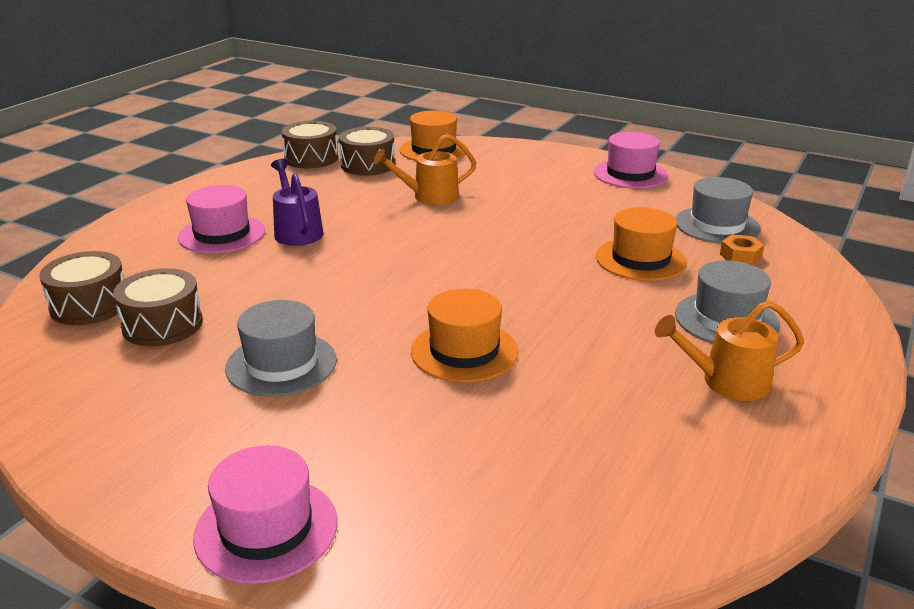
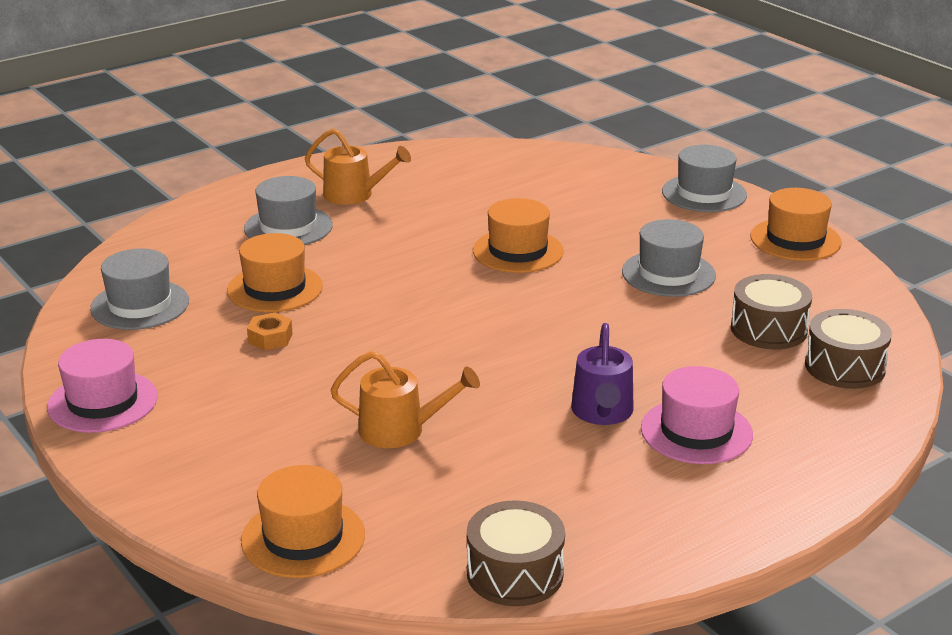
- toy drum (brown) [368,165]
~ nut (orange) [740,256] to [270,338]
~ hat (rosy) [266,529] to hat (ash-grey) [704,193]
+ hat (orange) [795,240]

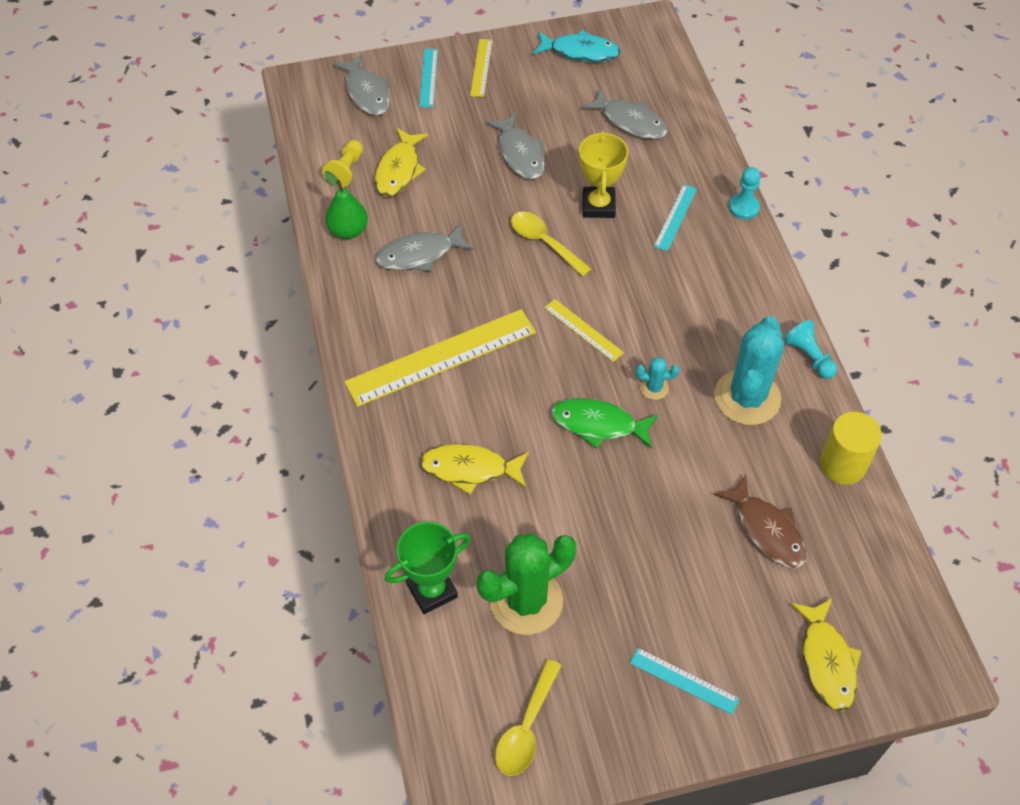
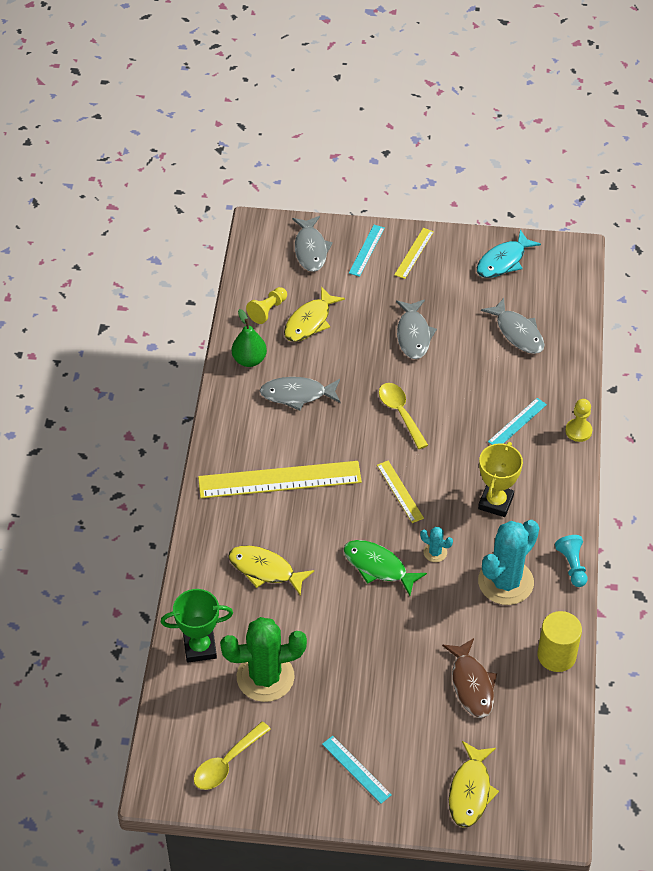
~ fish figure (teal) [580,52] = [503,261] 105 degrees clockwise
~ prize cup (bright yellow) [598,206] to [495,502]
~ chess pawn (teal) [743,207] to chess pawn (bright yellow) [578,431]

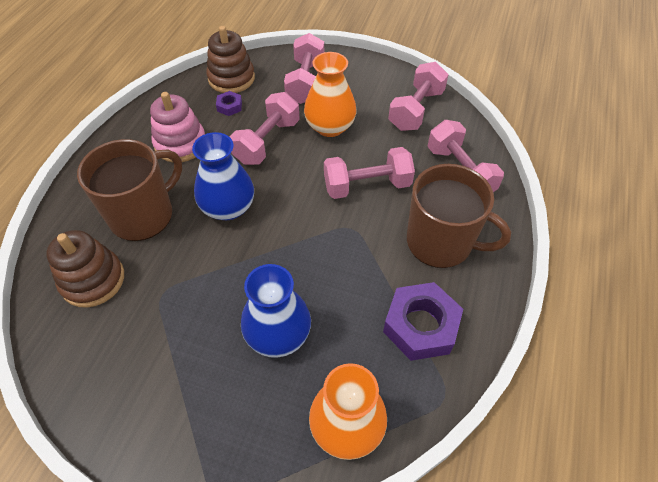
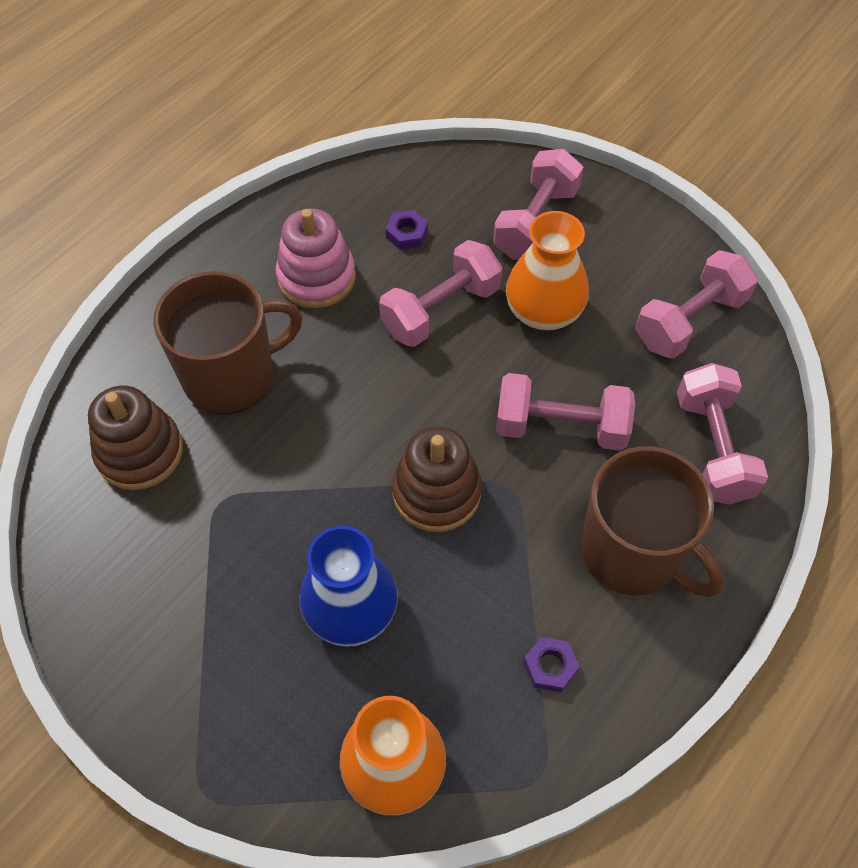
~ stacking rings (brown) [231,78] to [436,492]
- vase (royal blue) [228,207]
~ nut (royal purple) [420,326] = [550,666] x0.48

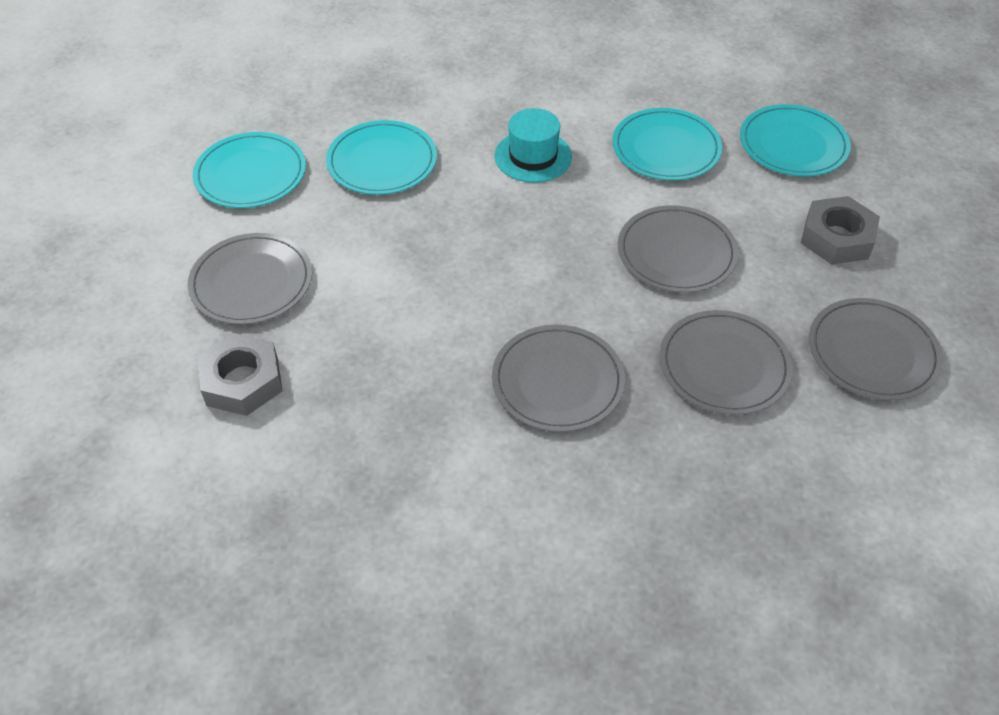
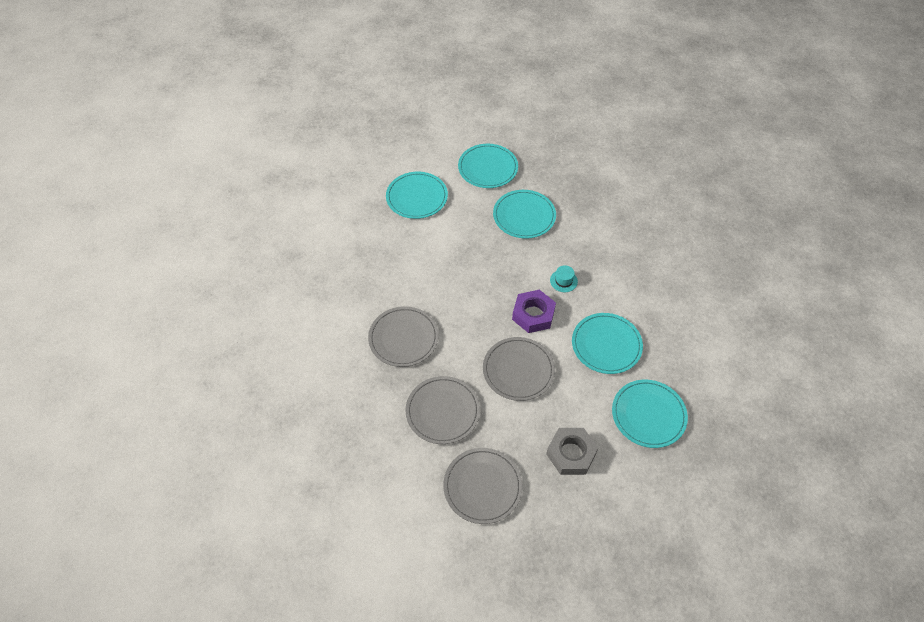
~ hat (teal) [533,156] = [563,281] x0.59
~ plate (ash-grey) [251,282] to plate (teal) [417,197]
- nut (ash-grey) [242,381]
+ nut (royal purple) [533,314]

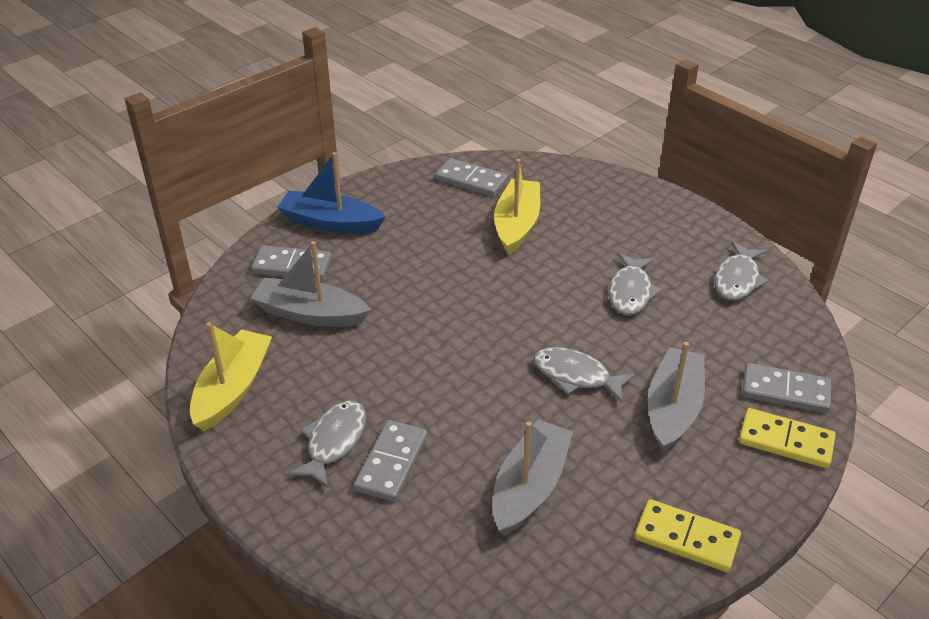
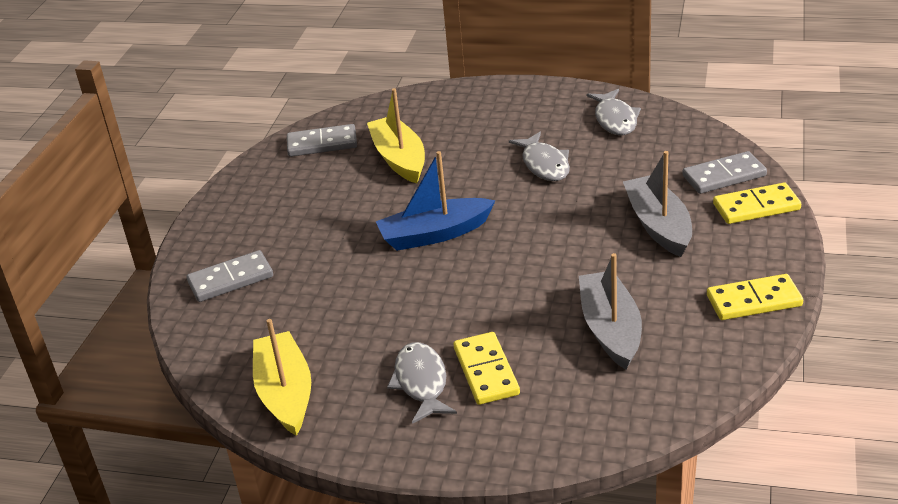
~ toy boat (royal blue) [330,223] to [434,234]
- toy boat (ash-grey) [310,314]
- fish figure (ash-grey) [576,376]
~ domino tile (ash-grey) [391,463] to domino tile (bright yellow) [486,371]

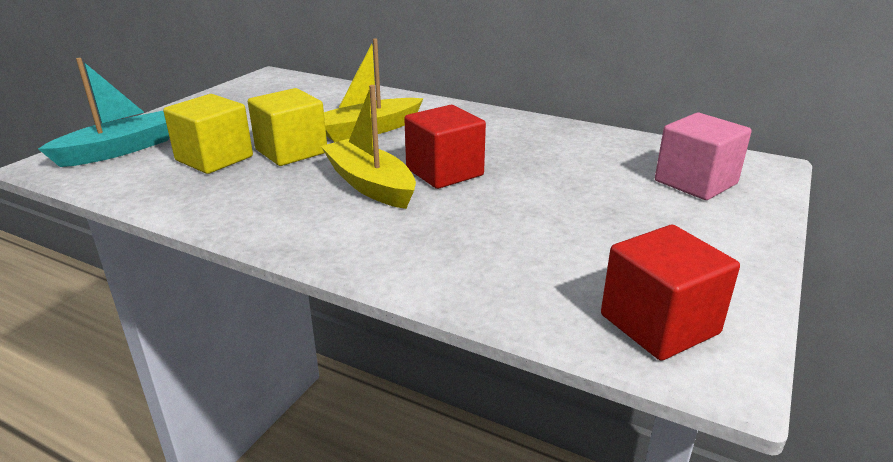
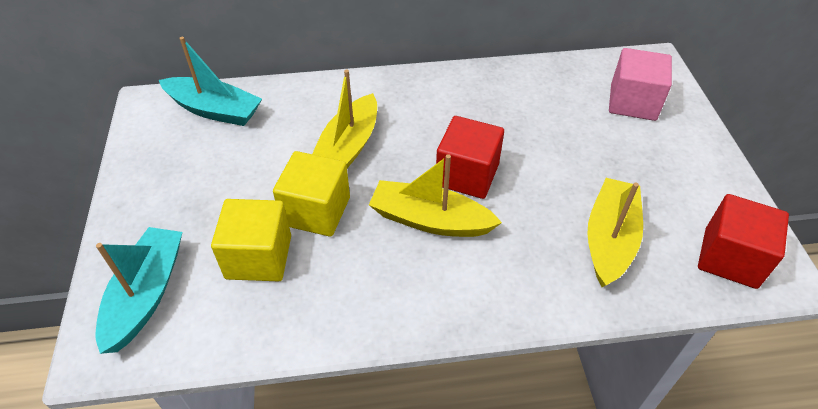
+ toy boat (teal) [214,110]
+ toy boat (bright yellow) [609,239]

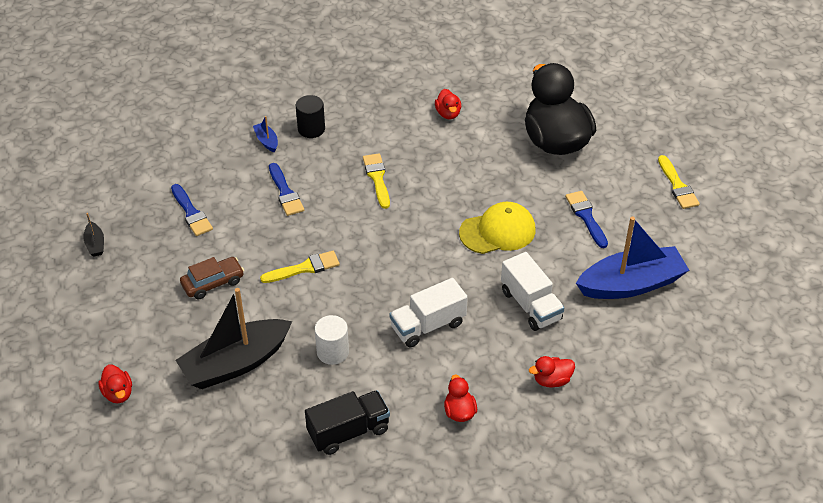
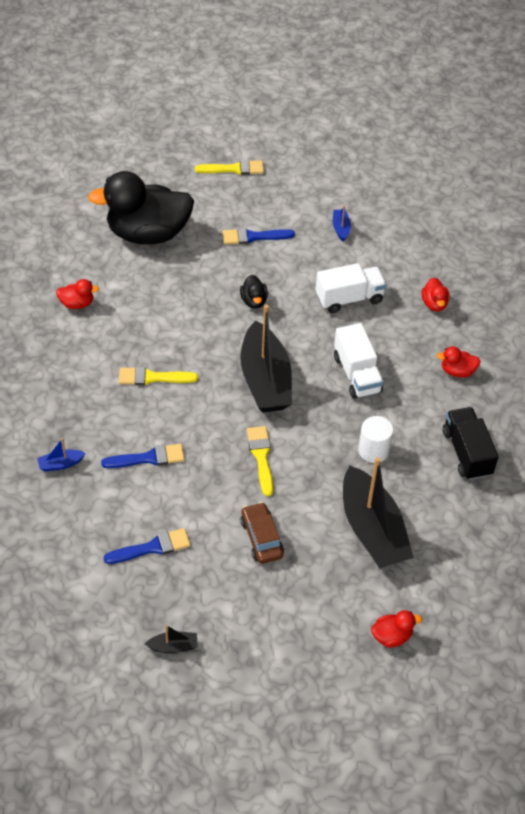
- cylinder (jet-black) [311,129]
~ cap (bright yellow) [497,231] to rubber duck (jet-black) [254,301]
~ toy boat (royal blue) [631,284] = [341,228] x0.41
+ toy boat (jet-black) [265,380]

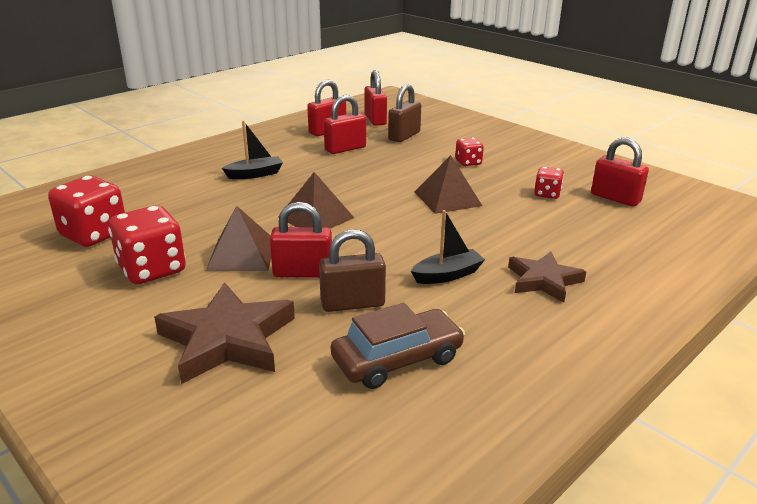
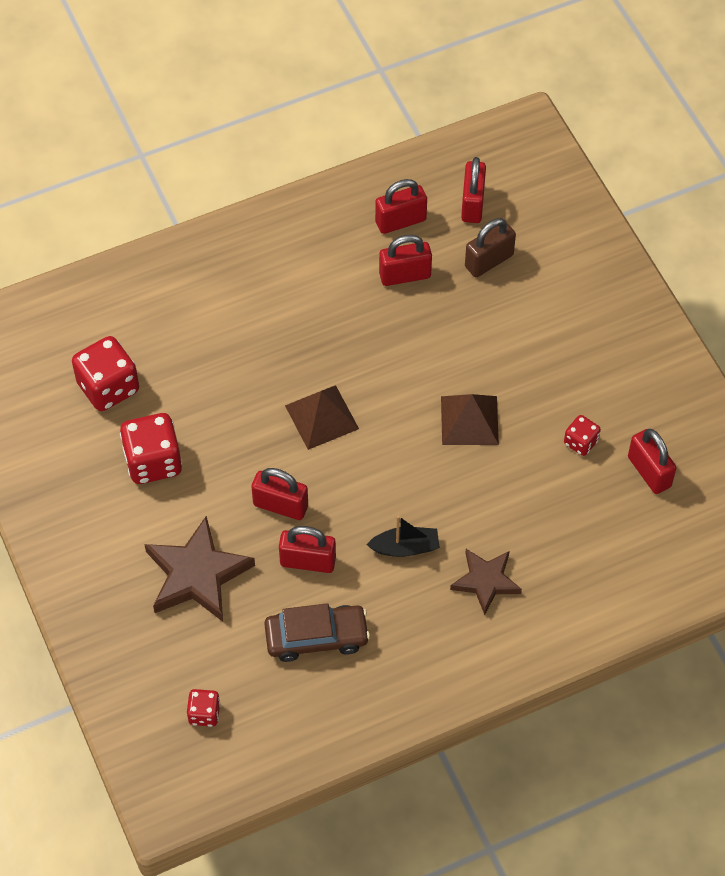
- toy boat (jet-black) [255,174]
~ die (red) [468,162] to [204,713]
- pyramid shape (brown) [242,254]
~ padlock (brown) [352,303] to padlock (red) [308,561]

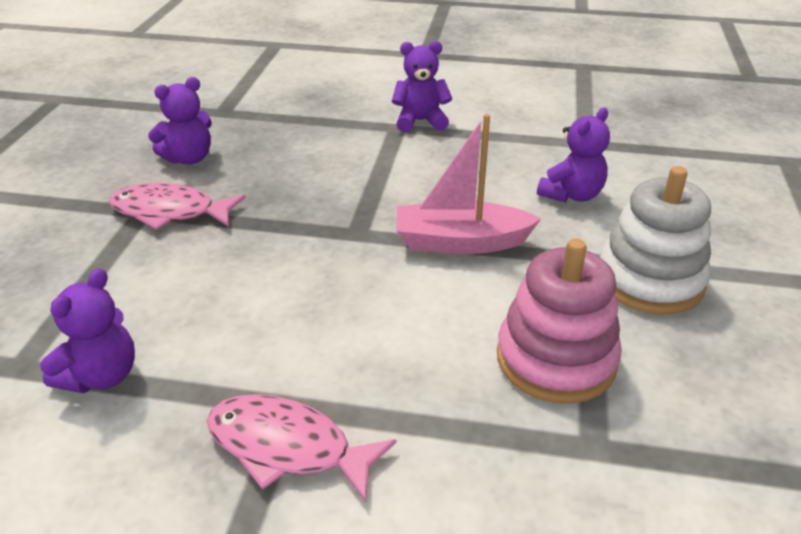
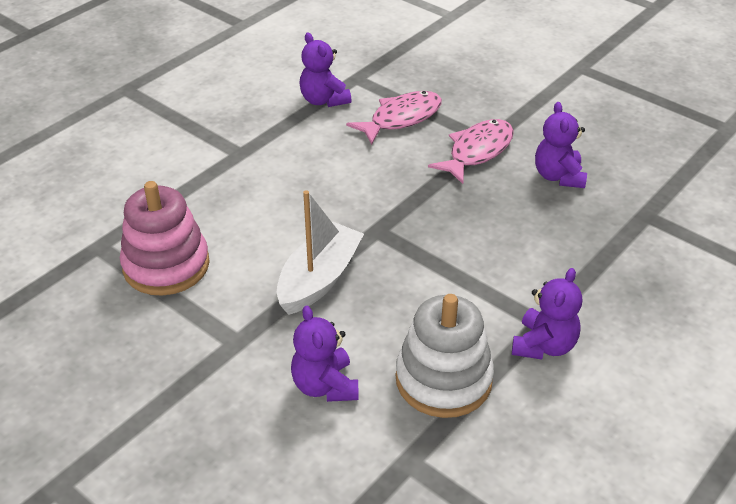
~ toy boat (rosy) [460,242] to toy boat (white) [319,279]
~ stacking rings (white) [649,280] to [443,379]
~ fish figure (rosy) [288,447] to [401,118]

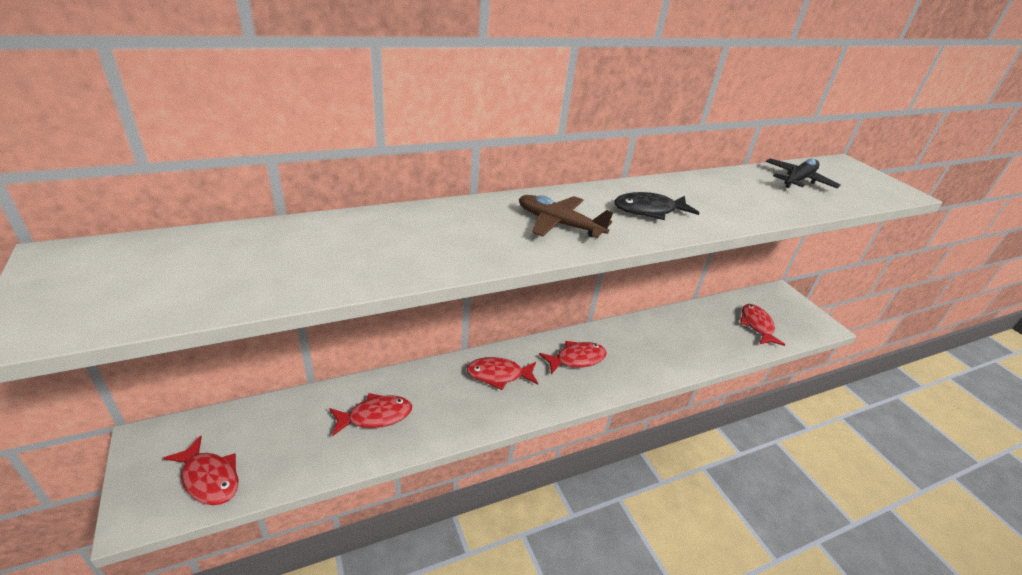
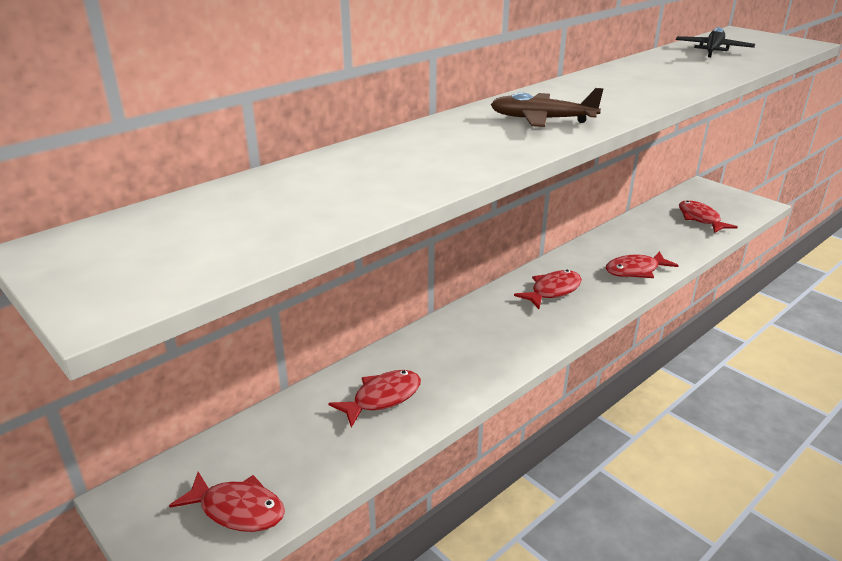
- fish figure (jet-black) [649,210]
~ fish figure (red) [498,375] to [635,270]

